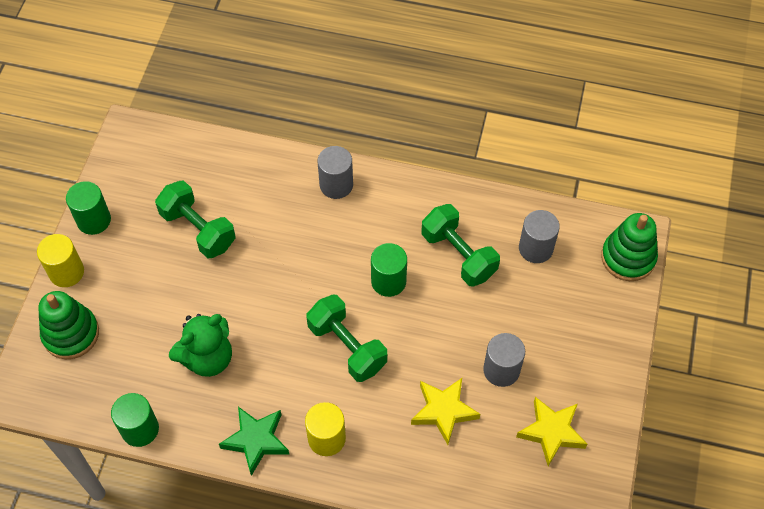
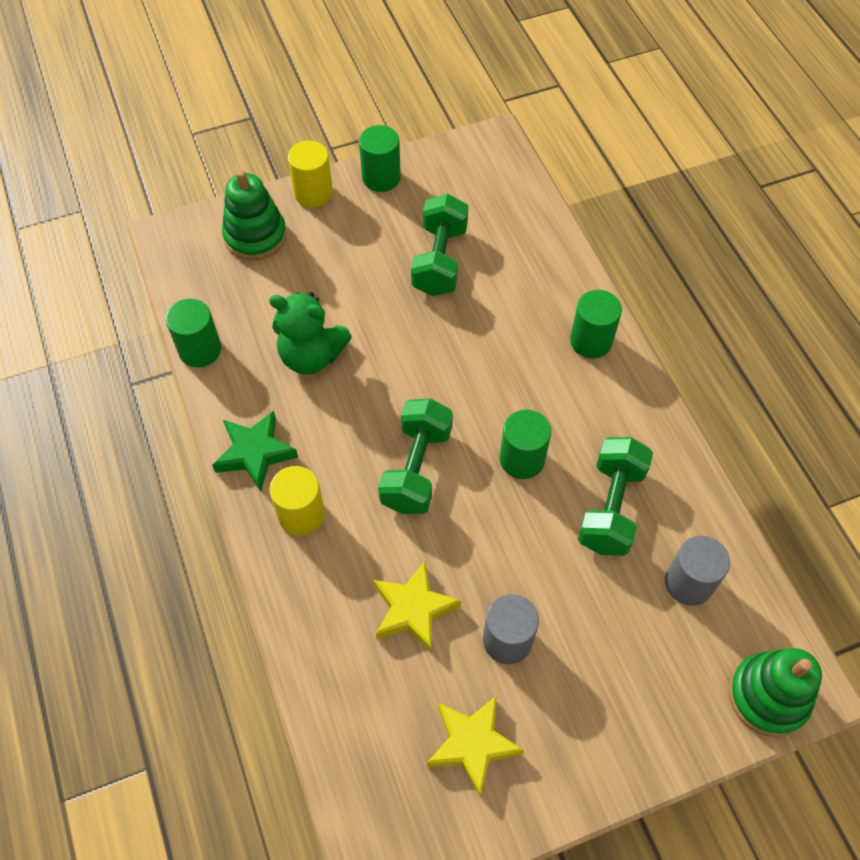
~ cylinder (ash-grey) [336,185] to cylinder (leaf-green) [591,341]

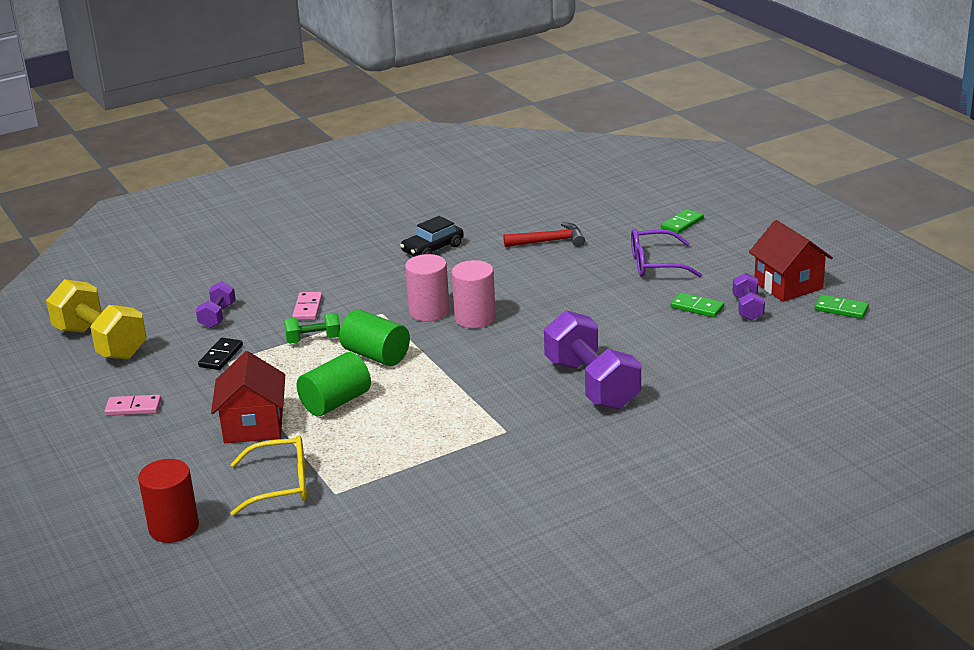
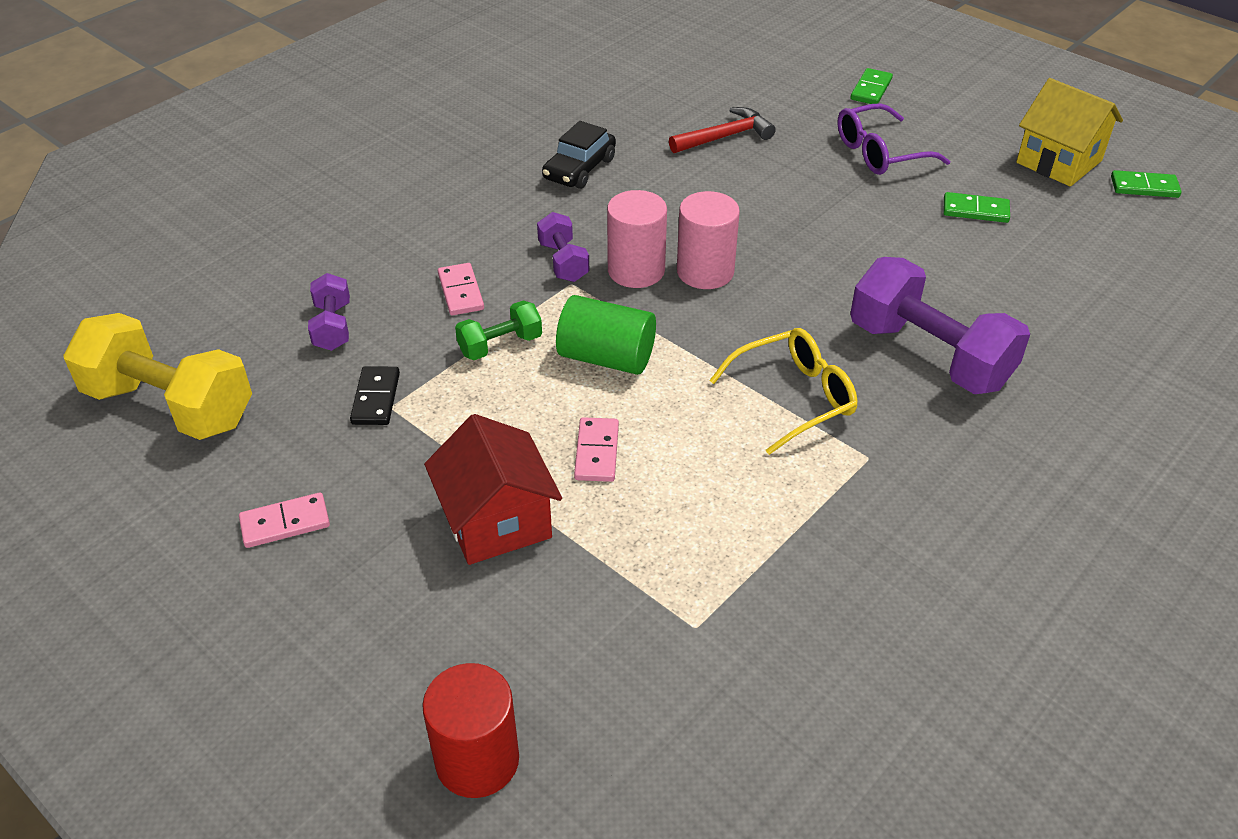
~ toy house (red) [788,285] to toy house (bright yellow) [1058,161]
~ free weight (royal purple) [747,308] to [563,262]
~ cylinder (leaf-green) [336,402] to domino tile (rosy) [596,452]
~ eyeglasses (bright yellow) [281,485] to [794,397]

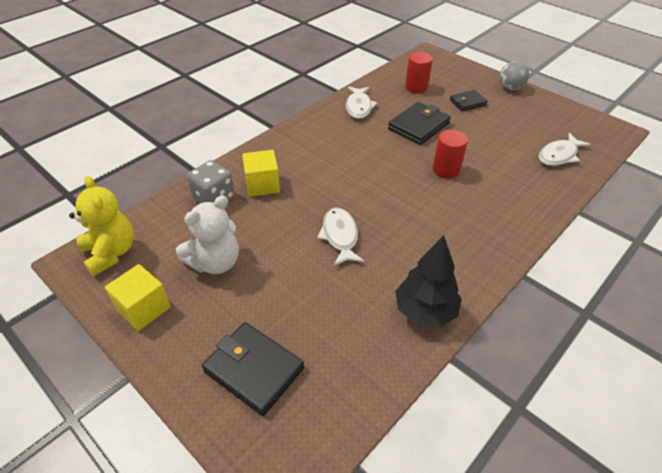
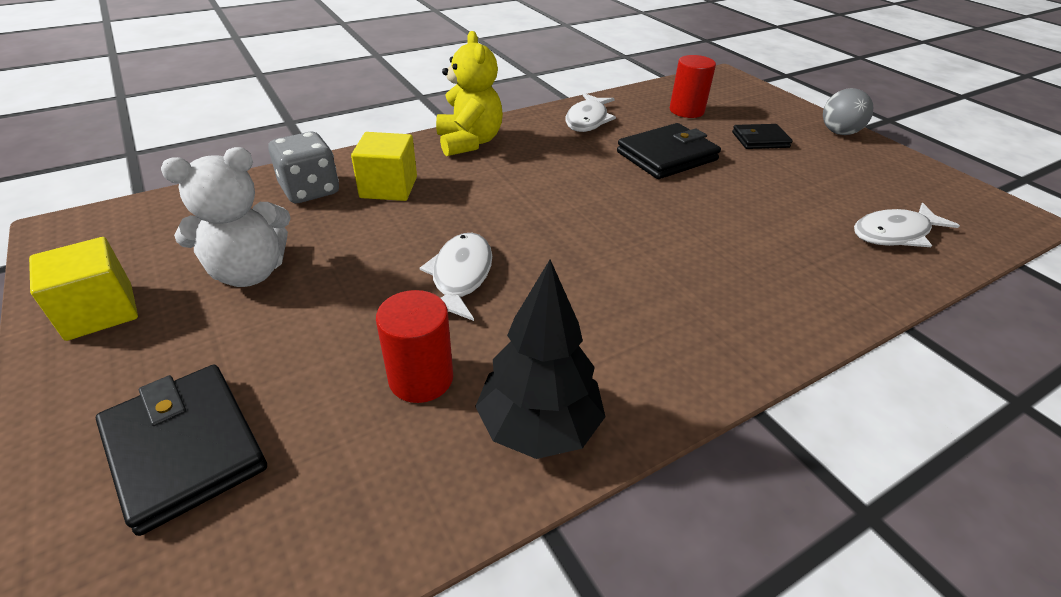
~ cylinder (red) [446,170] to [421,378]
~ teddy (bright yellow) [111,253] to [469,142]

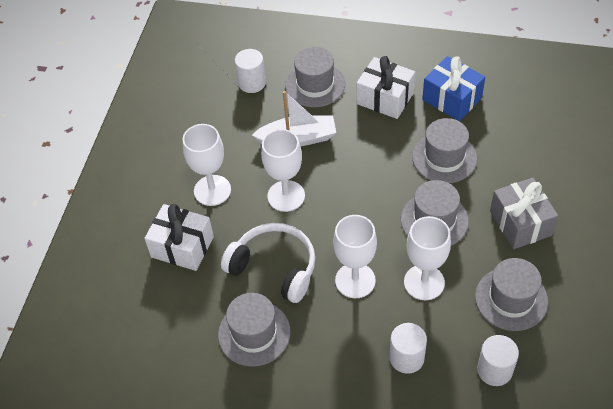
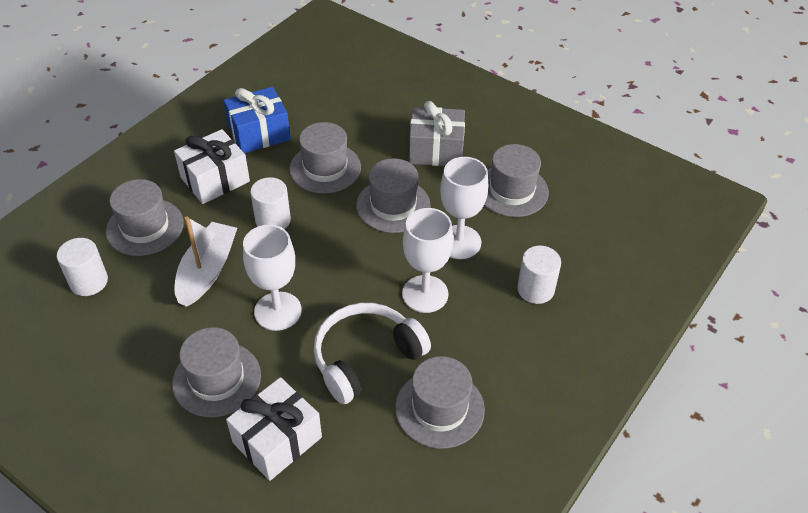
~ chalice (white) [212,190] to hat (ash-grey) [217,379]
~ cylinder (white) [494,370] to [273,220]

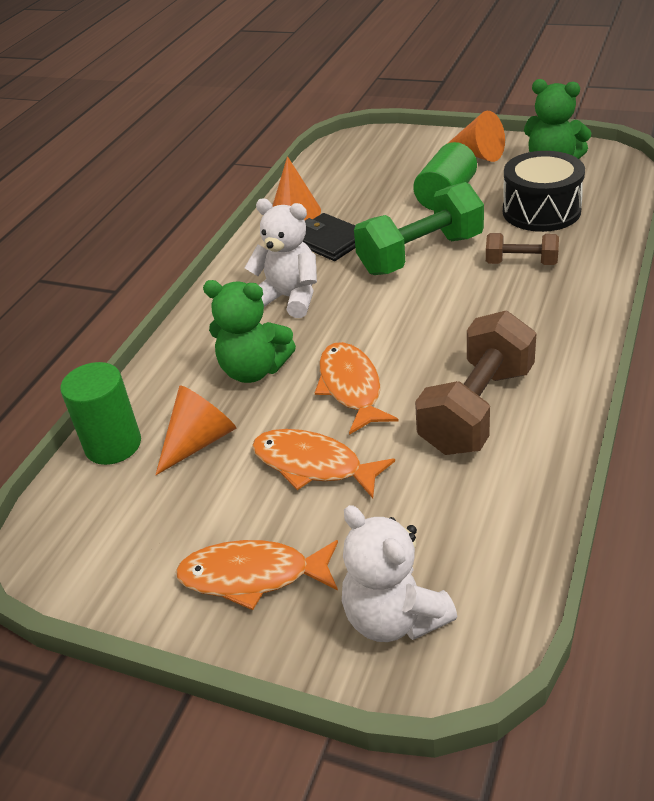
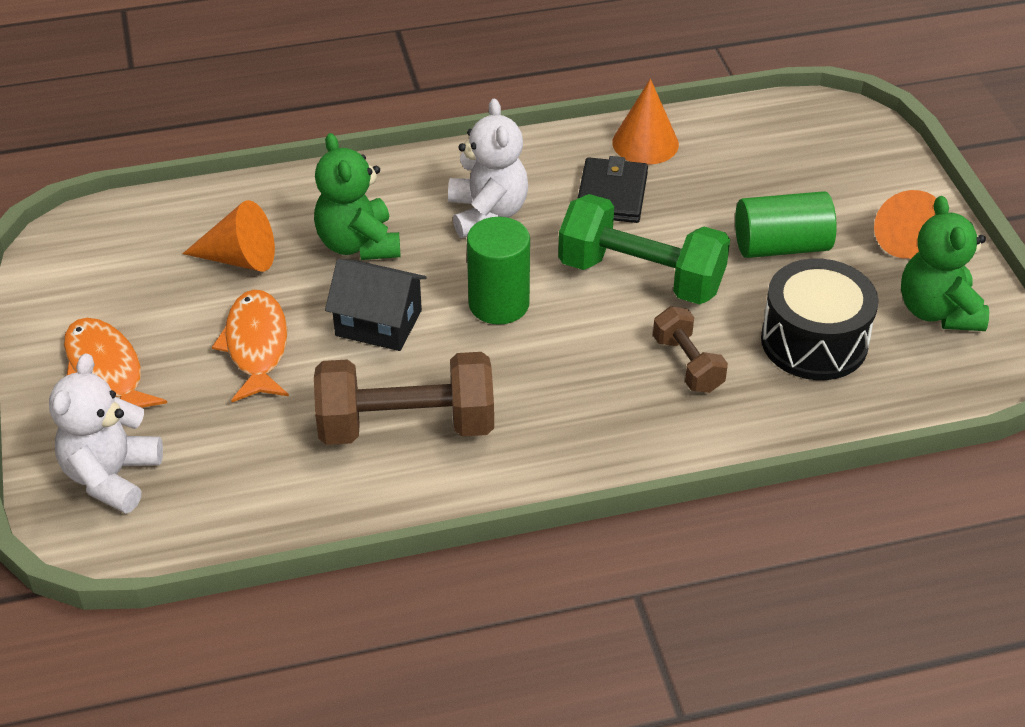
~ fish figure (orange) [351,387] to toy house (jet-black) [378,323]
~ cylinder (leaf-green) [113,445] to [499,304]

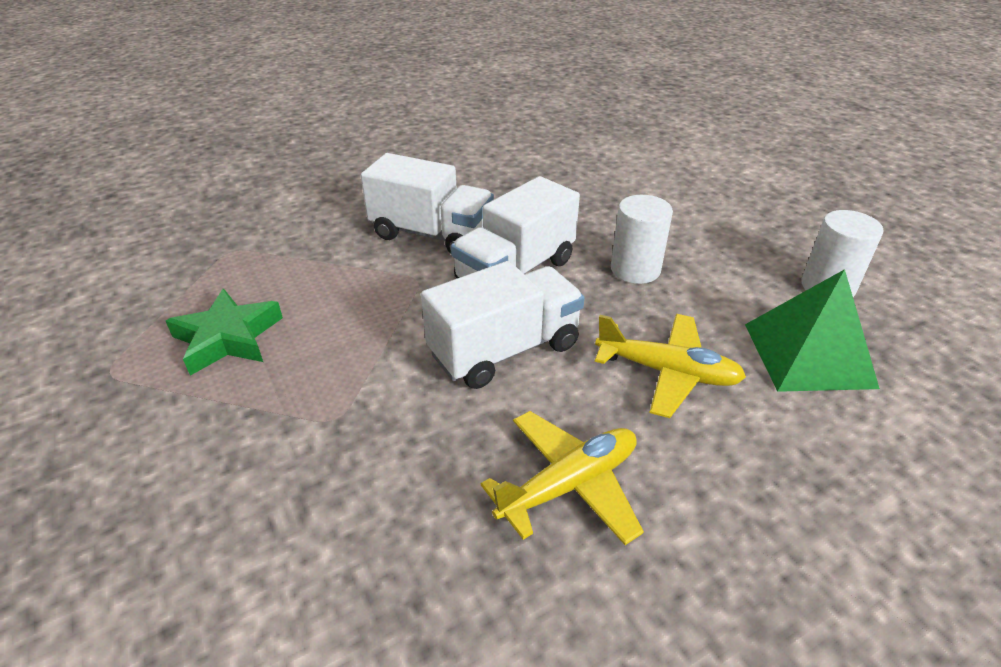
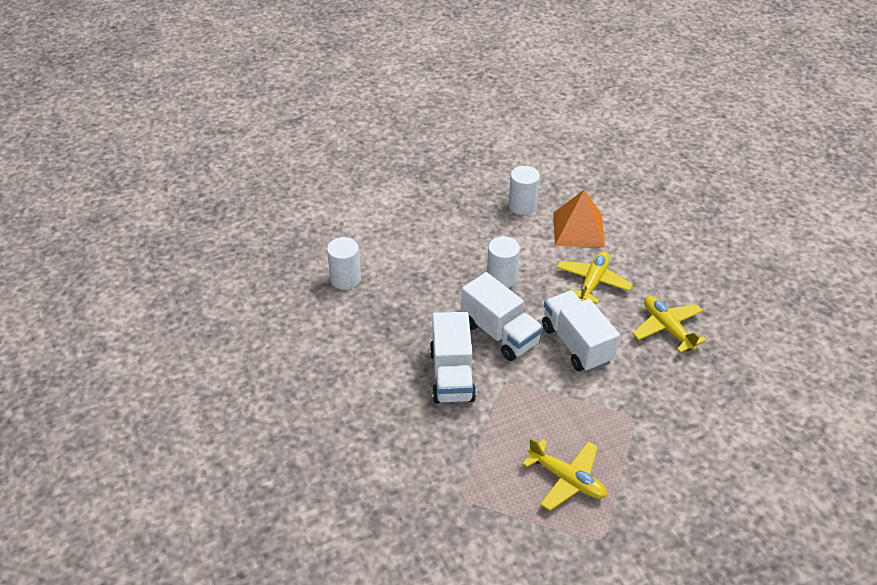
~ truck (white) [431,234] = [452,375] 150 degrees clockwise
~ pyramid shape (leaf-green) [808,355] to pyramid shape (orange) [578,229]
~ star shape (leaf-green) [228,338] to aeroplane (bright yellow) [567,479]
+ cylinder (white) [345,279]

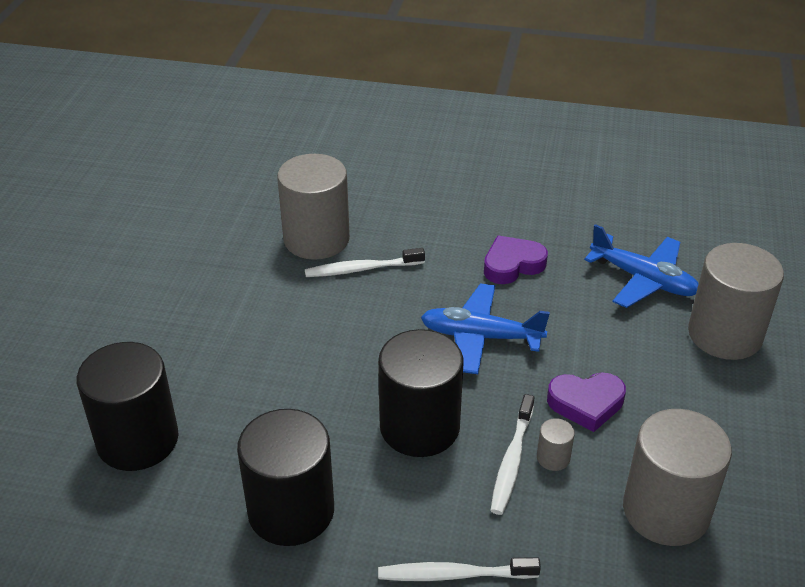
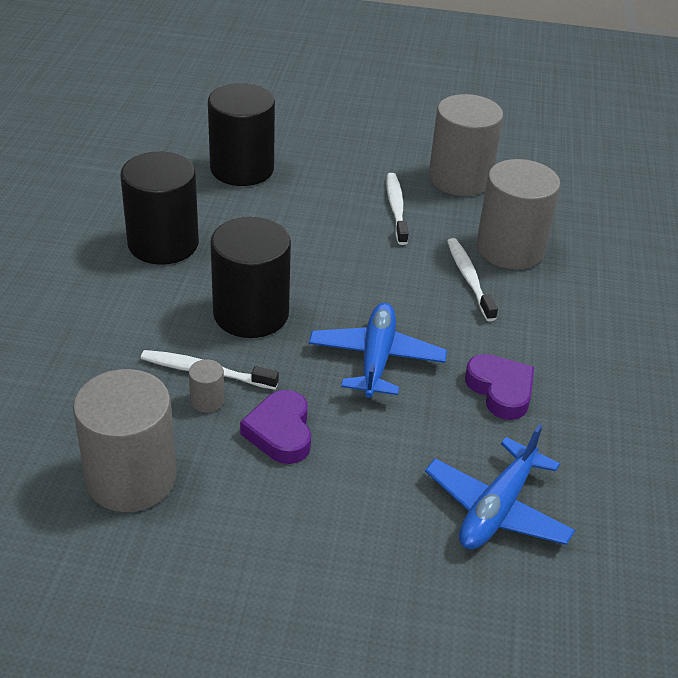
~ cylinder (ash-grey) [724,335] to [460,179]
~ dental brush (white) [453,575] to [396,208]

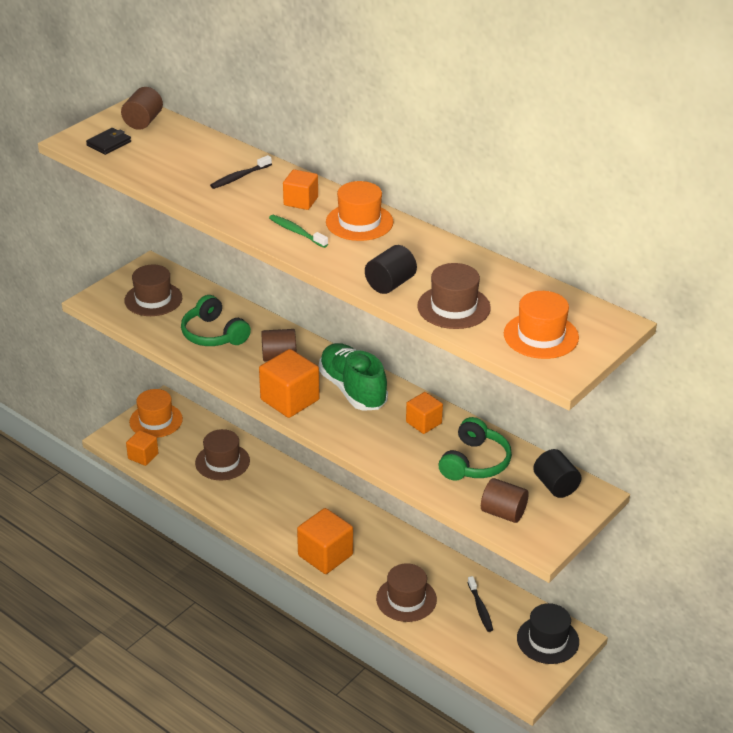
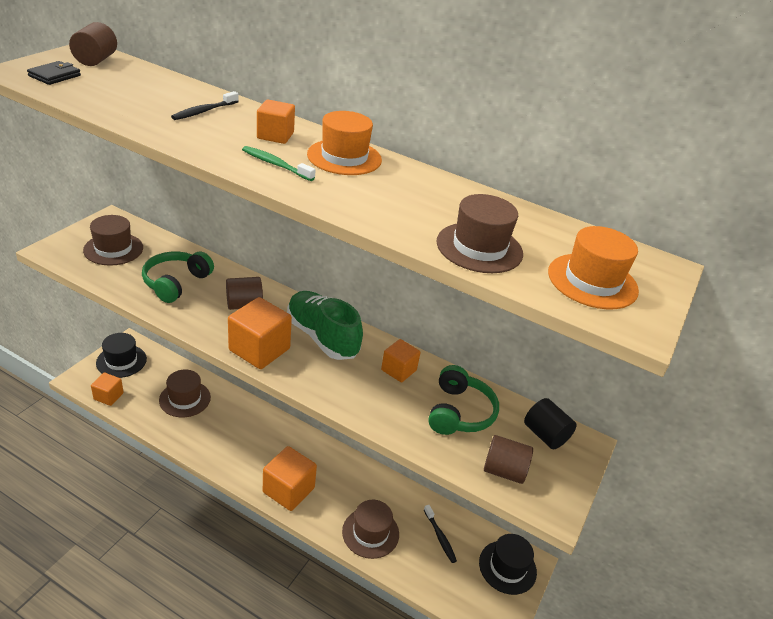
- cylinder (jet-black) [390,284]
~ headphones (leaf-green) [213,334] = [176,283] 75 degrees clockwise
~ hat (orange) [156,420] to hat (jet-black) [121,361]

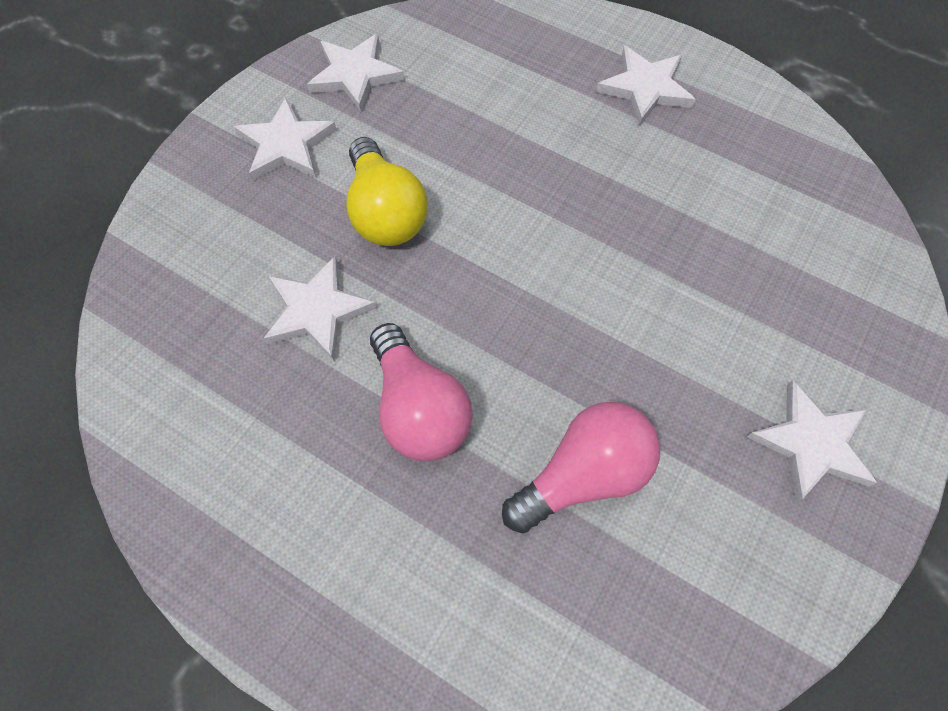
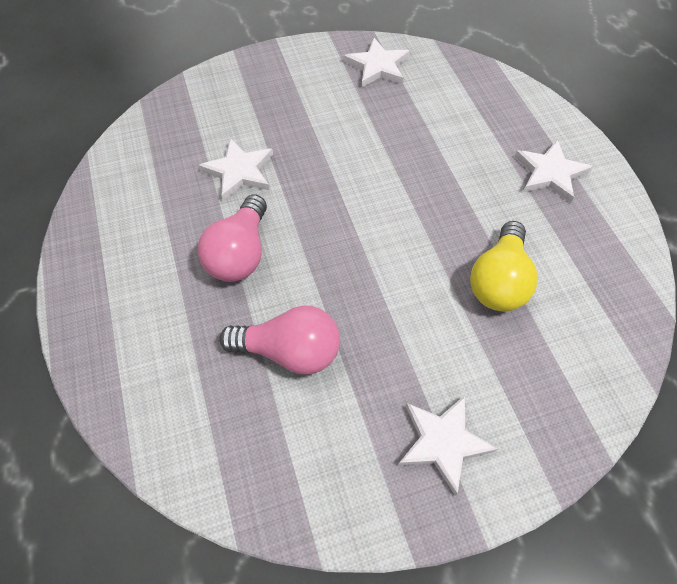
- star shape (white) [286,145]
~ bulb (bright yellow) [385,212] to [499,281]

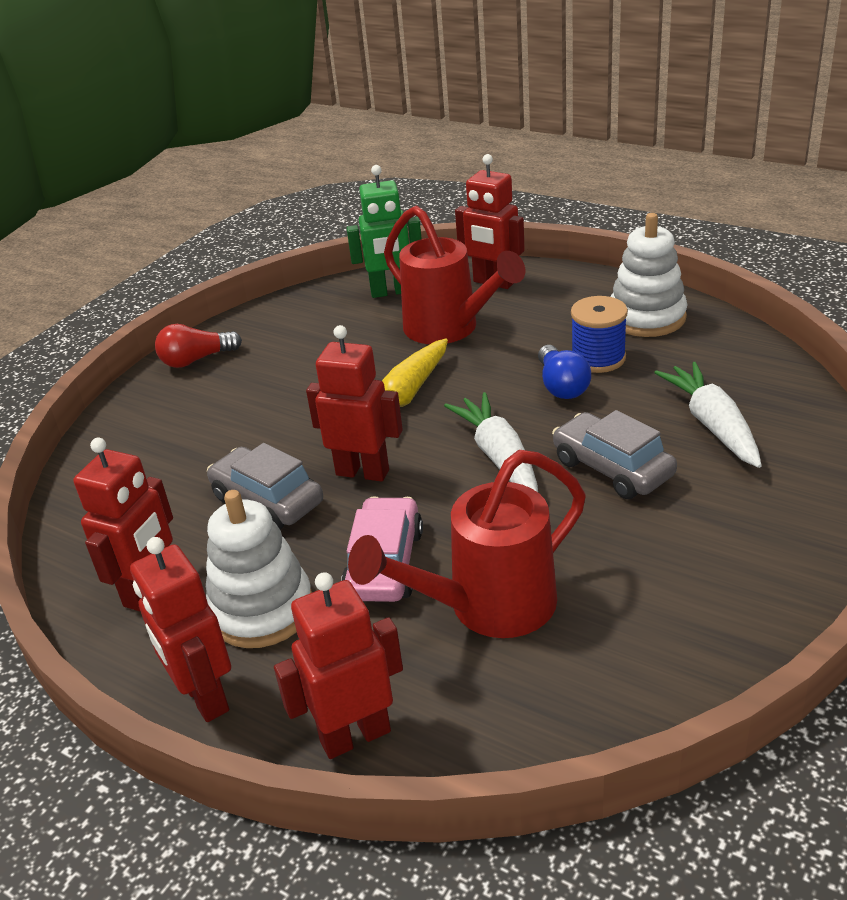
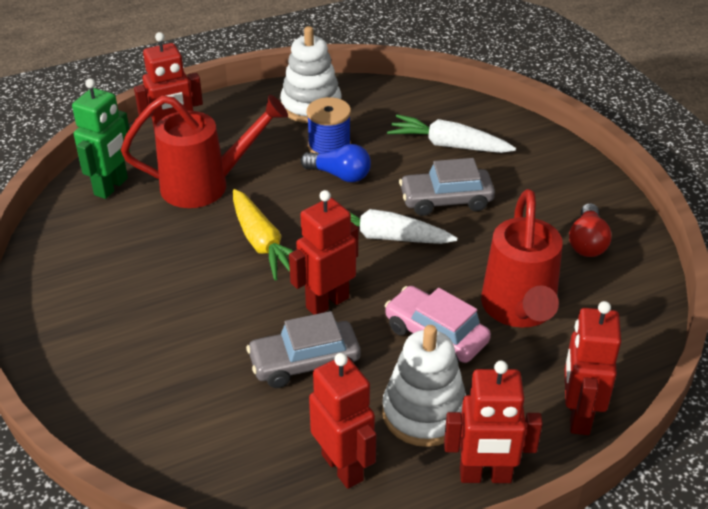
~ bulb (red) [196,360] to [587,242]

